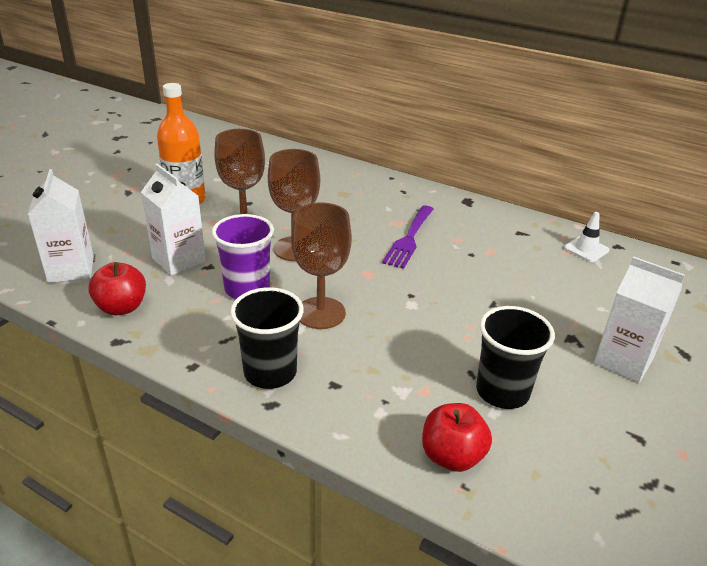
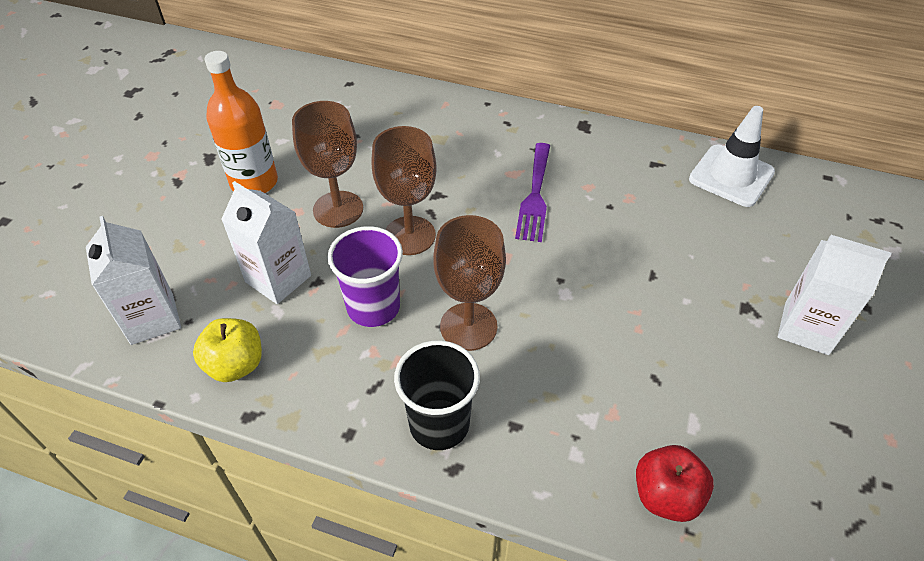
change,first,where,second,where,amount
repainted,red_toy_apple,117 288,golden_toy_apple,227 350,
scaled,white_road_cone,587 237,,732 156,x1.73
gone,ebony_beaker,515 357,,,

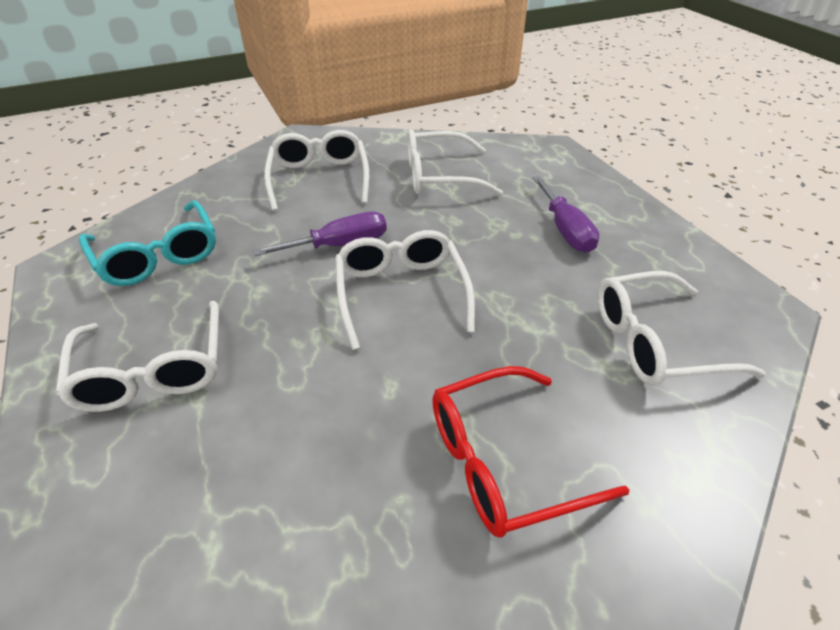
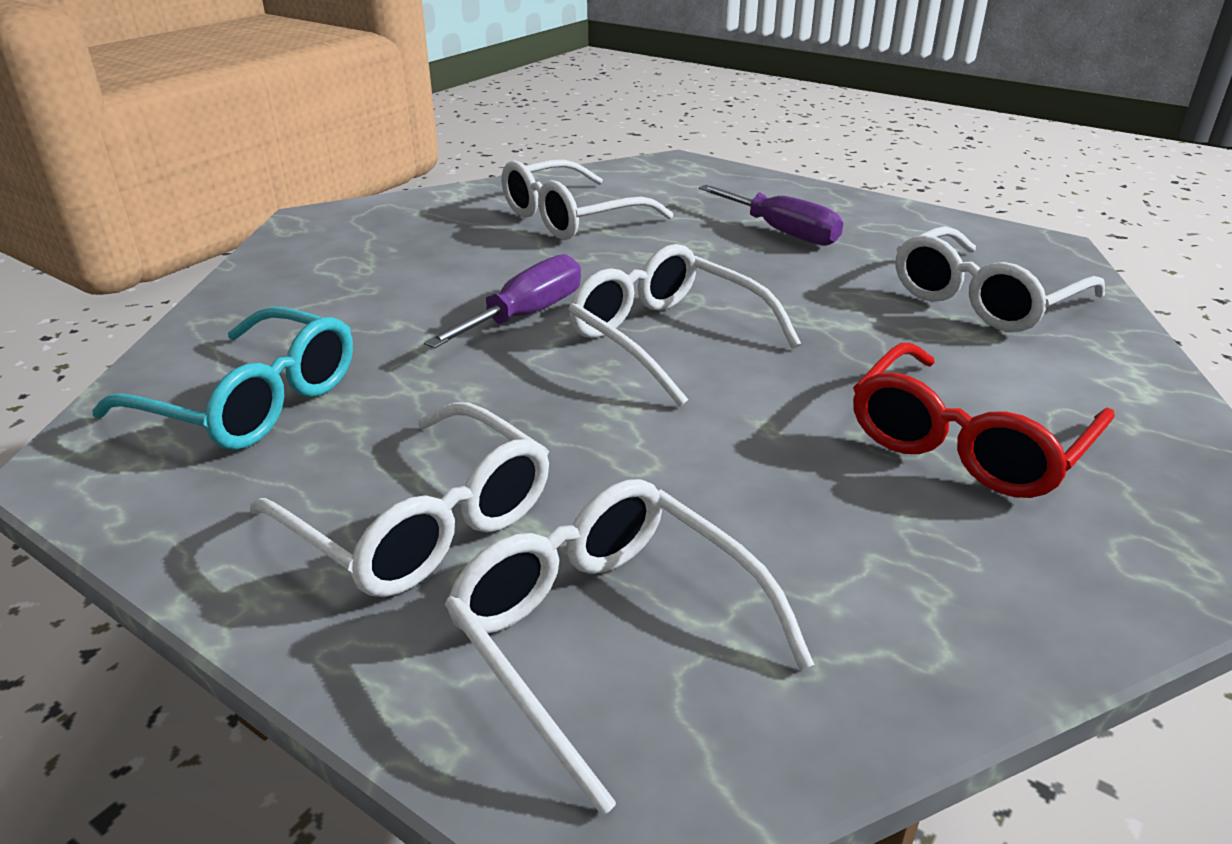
change,first,where,second,where,amount
shifted,white_eyeglasses,316 170,,629 647,

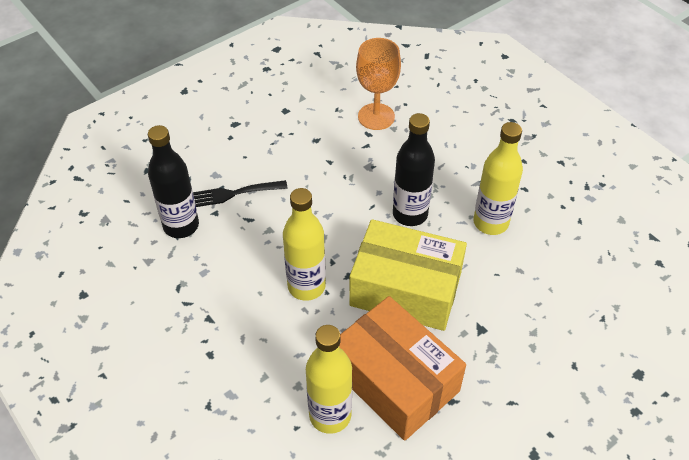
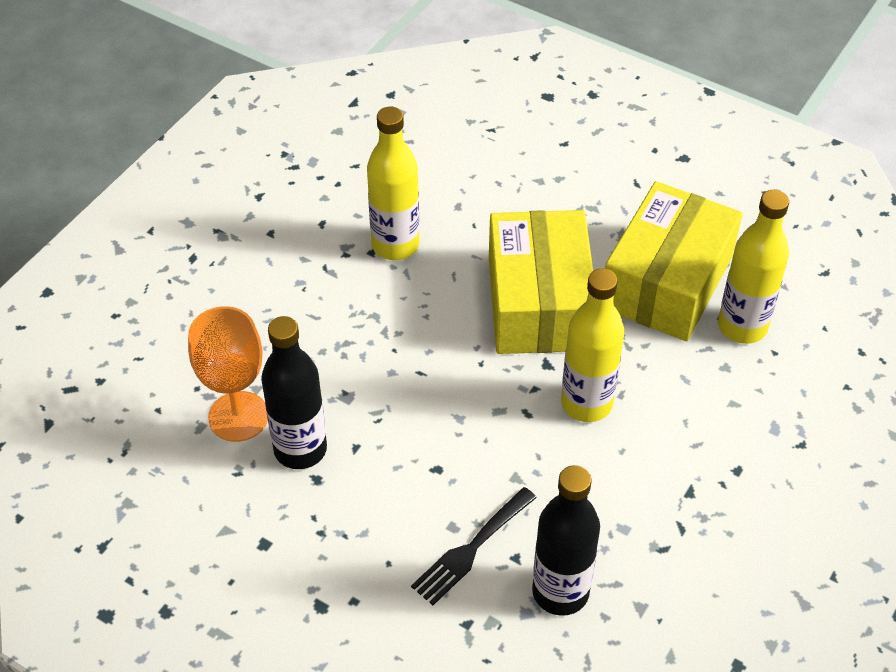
change,first,where,second,where,amount
shifted,ebony_flask,414 169,,294 392,
rotated,ebony_table_fork,240 193,,474 546,75 degrees clockwise
repainted,bright_orange_parcel,402 368,golden_parcel,673 261,

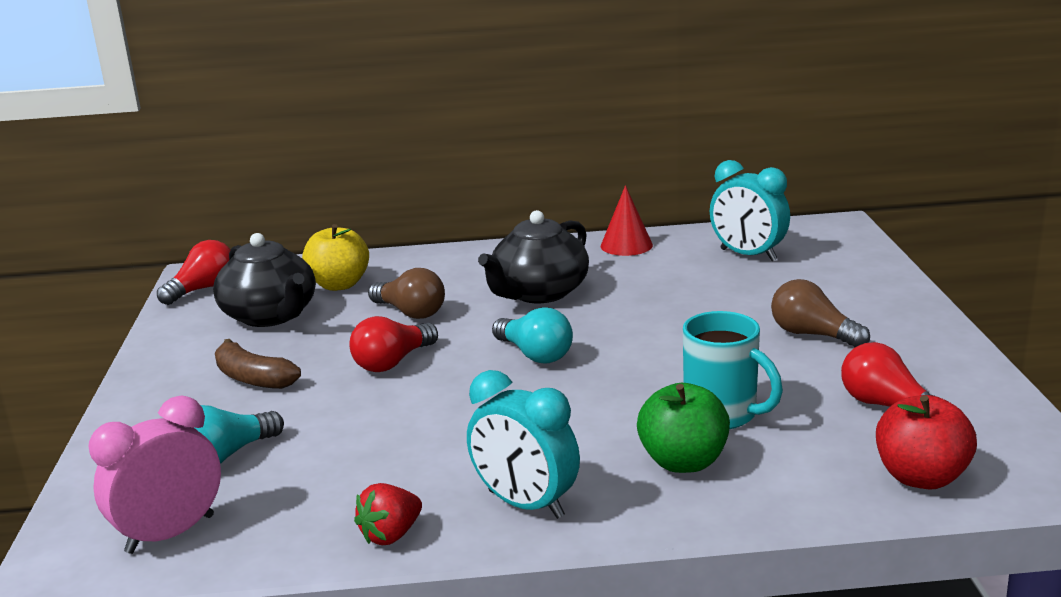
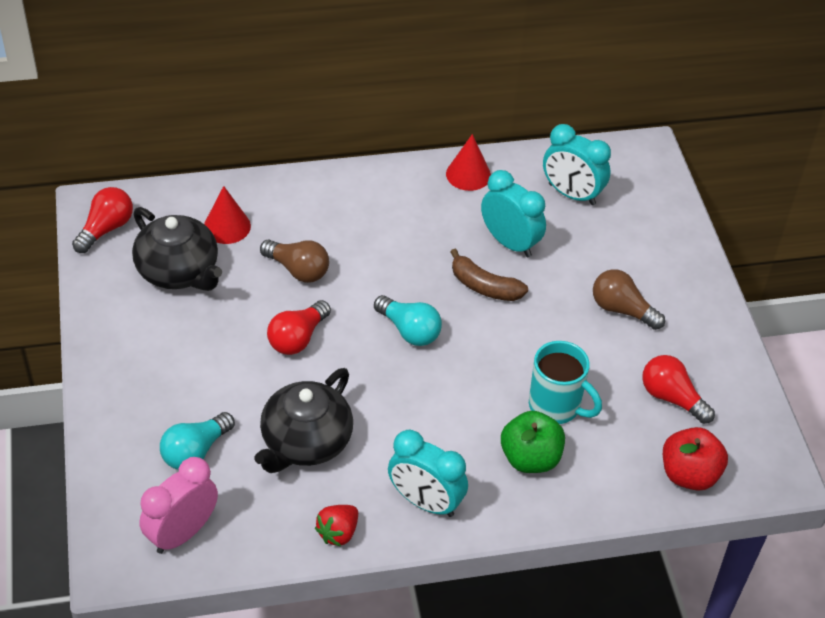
change,first,where,second,where,amount
swapped,golden_toy_apple,335 257,red_solid_cone,227 215,
shifted,ebony_china_teapot,533 256,,303 420,
shifted,russet_toy_banana,258 364,,489 274,
new,,,aqua_bedside_clock,513 213,

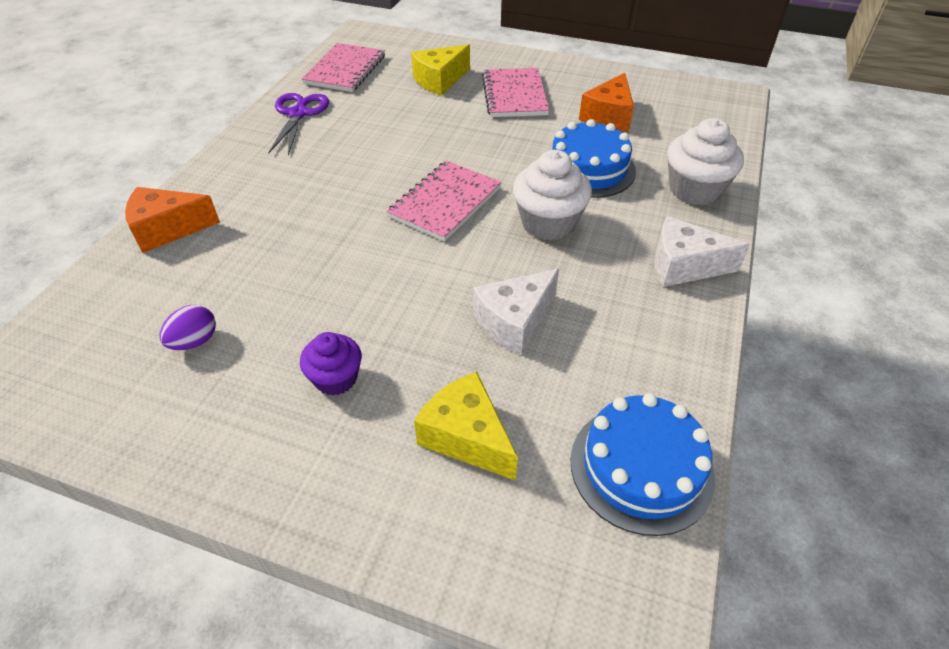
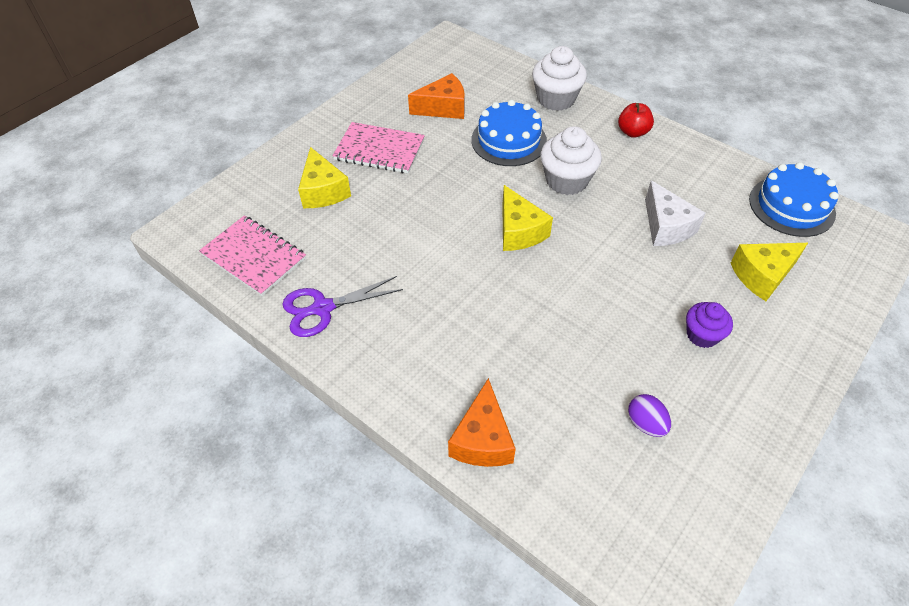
change,first,where,second,where,amount
rotated,violet_shears,298 124,,342 306,45 degrees counterclockwise
rotated,bright_orange_cheese_wedge,606 102,,436 96,60 degrees counterclockwise
swapped,rosy_notepad,444 201,golden_cheese_wedge,527 218,
swapped,white_cheese_wedge,702 251,red_toy_apple,636 120,

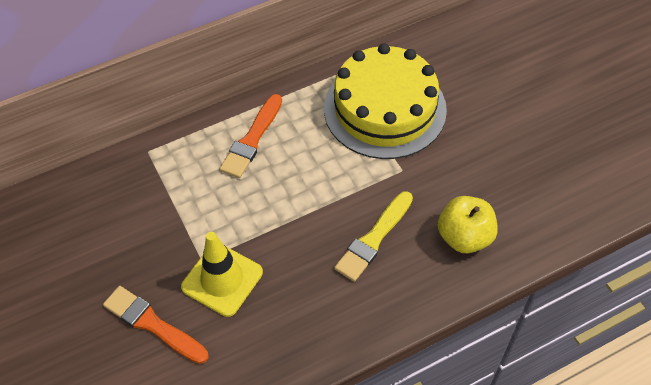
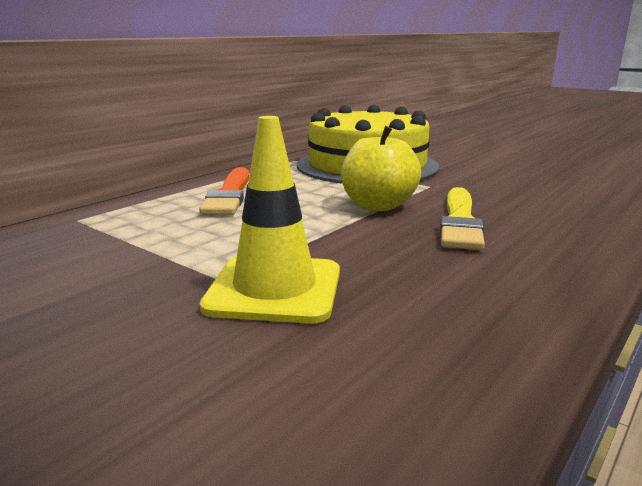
change,first,where,second,where,amount
shifted,golden_toy_apple,468 224,,381 168,
gone,bright_orange_brush,155 325,,,

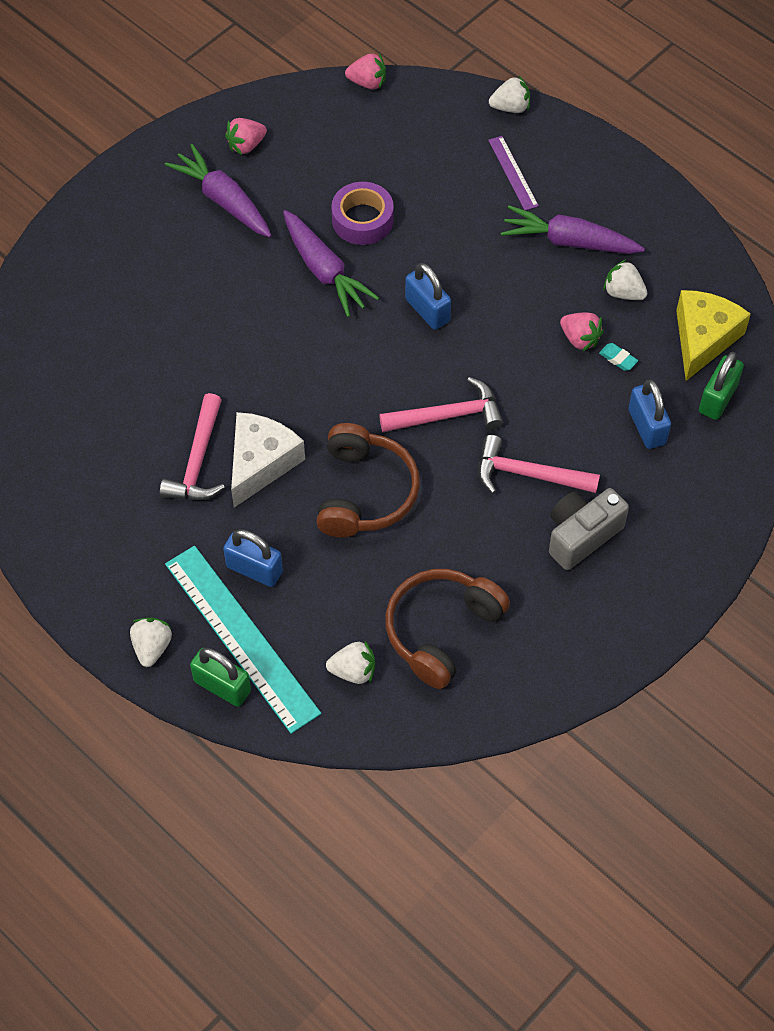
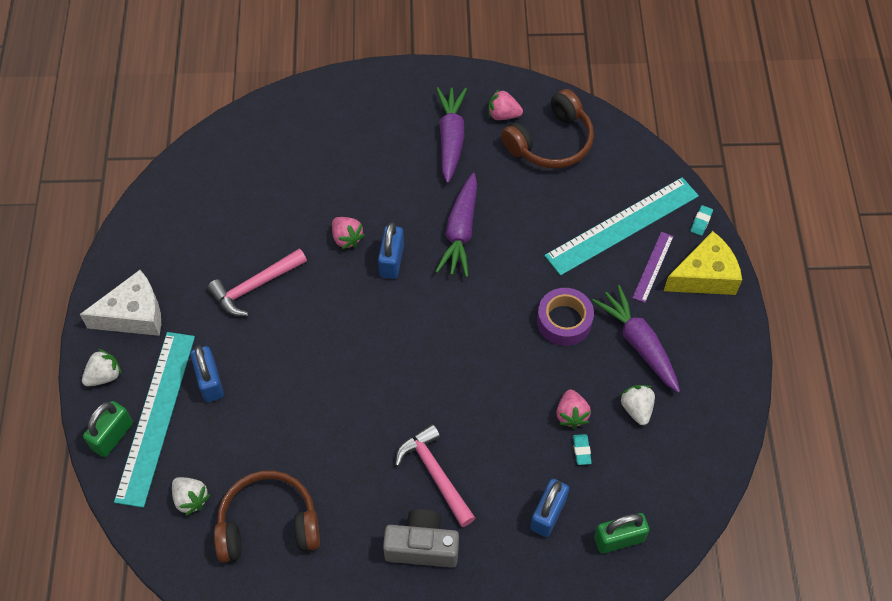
change,first,where,second,where,amount
shifted,white_cheese_wedge,268 460,,120 303,
rotated,leaf-green_padlock,220 677,,108 429,45 degrees clockwise
shifted,rosy_toy_strawberry,365 71,,348 233,
shifted,blue_padlock,428 296,,391 250,
shifted,russet_over-ear_headphones,368 480,,547 129,
shifted,violet_sticky_tape,362 213,,565 317,
new,,,aqua_measuring_stick,622 226,
shifted,golden_cheese_wedge,713 335,,703 263,
swapped,white_toy_strawberry,509 94,aqua_gum_eraser,701 220,
gone,rosy_hammer,441 404,,,

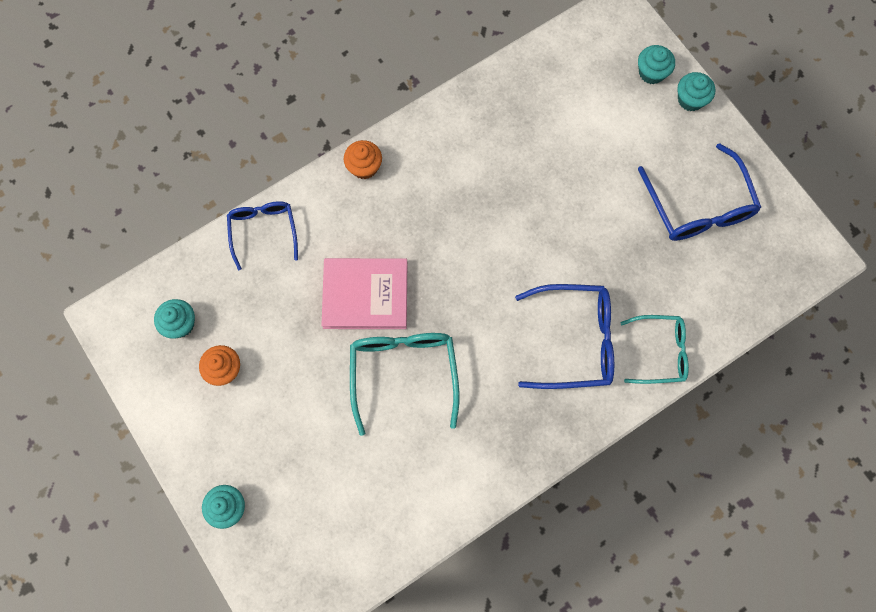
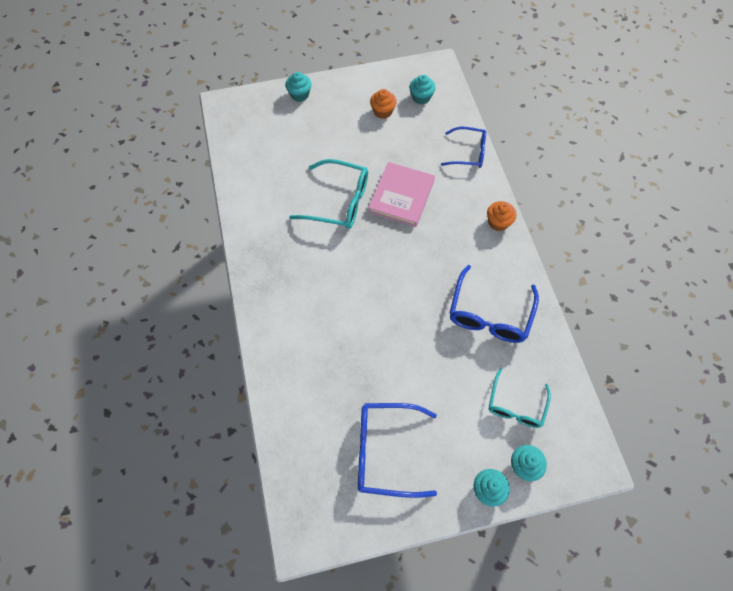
change,first,where,second,where,amount
shifted,blue_eyeglasses,564 336,,494 304,
shifted,aqua_eyeglasses,654 349,,520 398,

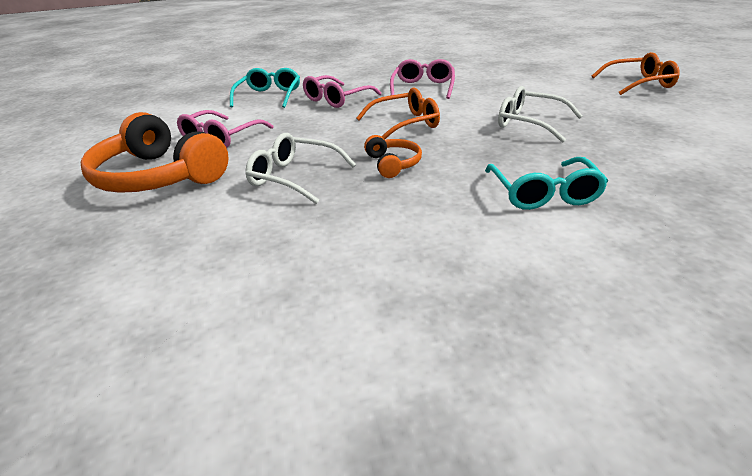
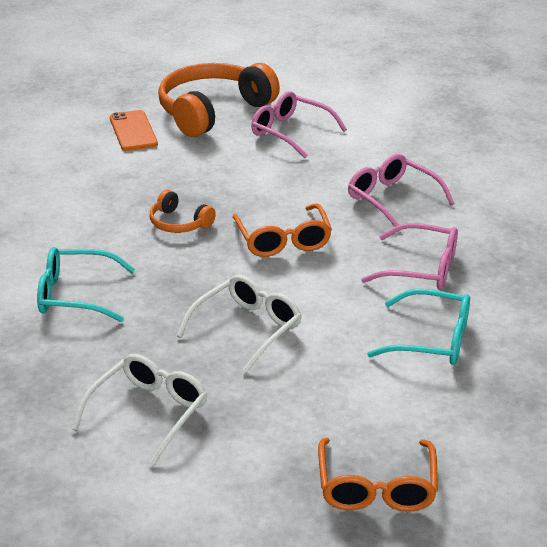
change,first,where,second,where,amount
shifted,white_eyeglasses,300 168,,139 409,
new,,,bright_orange_smartphone,134 130,
rotated,bright_orange_over-ear_headphones,393 156,,182 211,45 degrees clockwise
shifted,aqua_eyeglasses,265 88,,418 327,

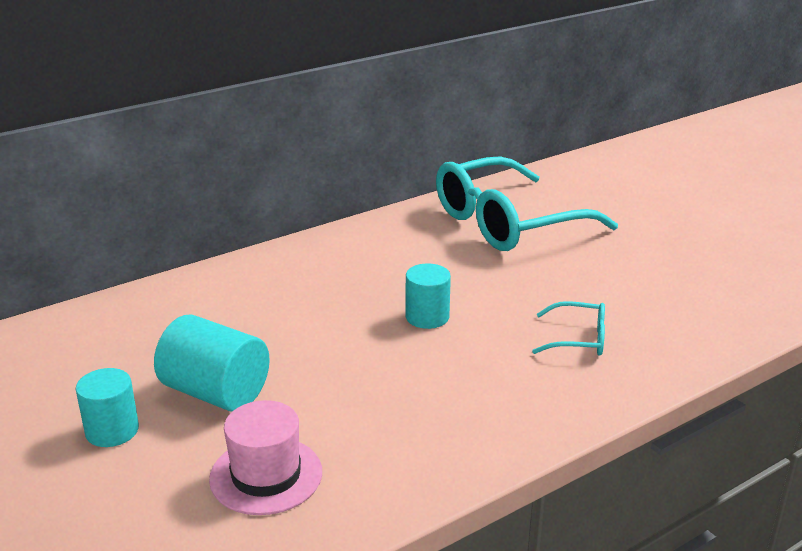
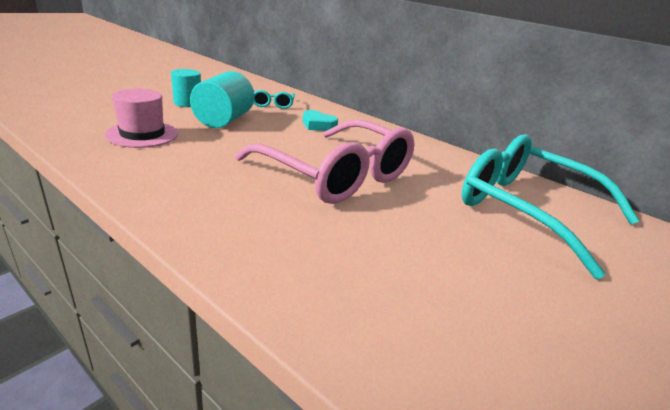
change,first,where,second,where,amount
swapped,aqua_cylinder_shape,428 296,rosy_eyeglasses,324 162,
shifted,aqua_eyeglasses,568 328,,274 99,
new,,,aqua_love_heart,320 120,

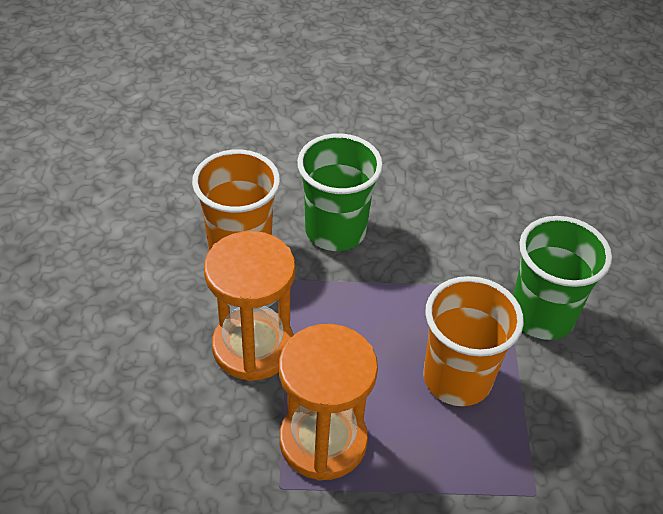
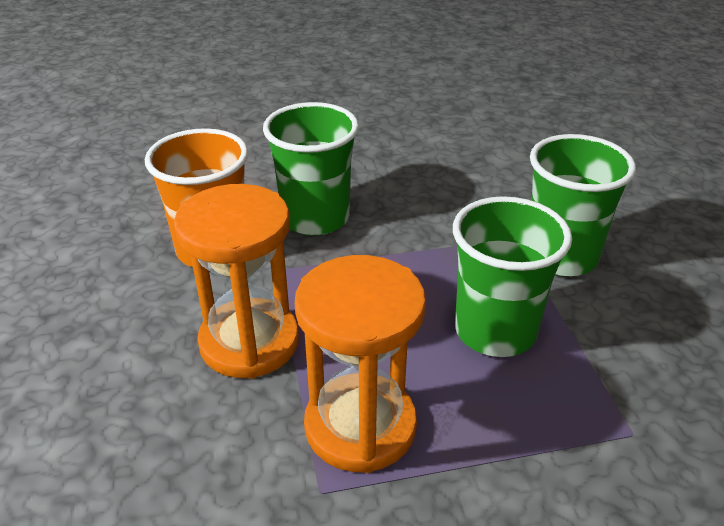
change,first,where,second,where,amount
repainted,bright_orange_beaker,473 341,leaf-green_beaker,512 276,

